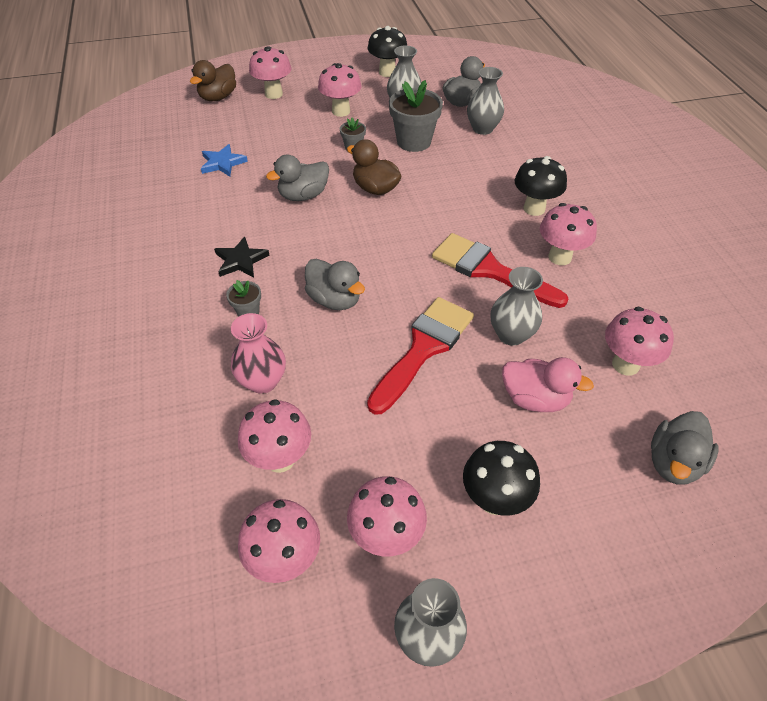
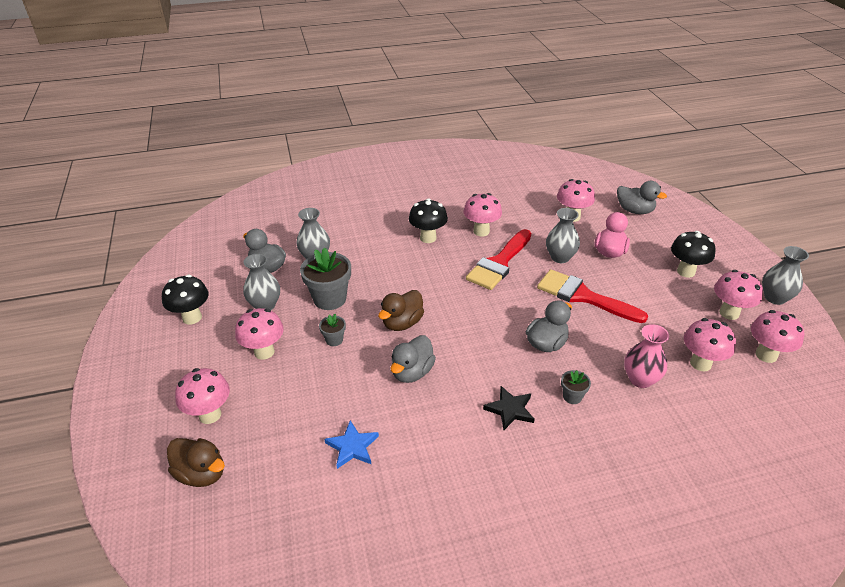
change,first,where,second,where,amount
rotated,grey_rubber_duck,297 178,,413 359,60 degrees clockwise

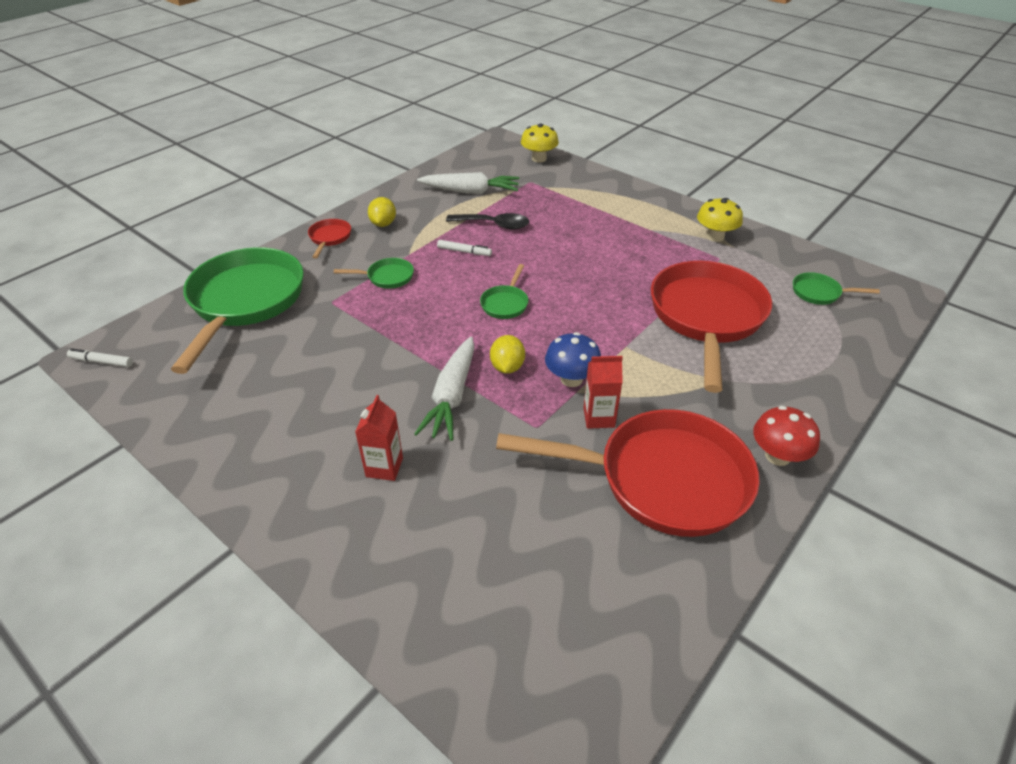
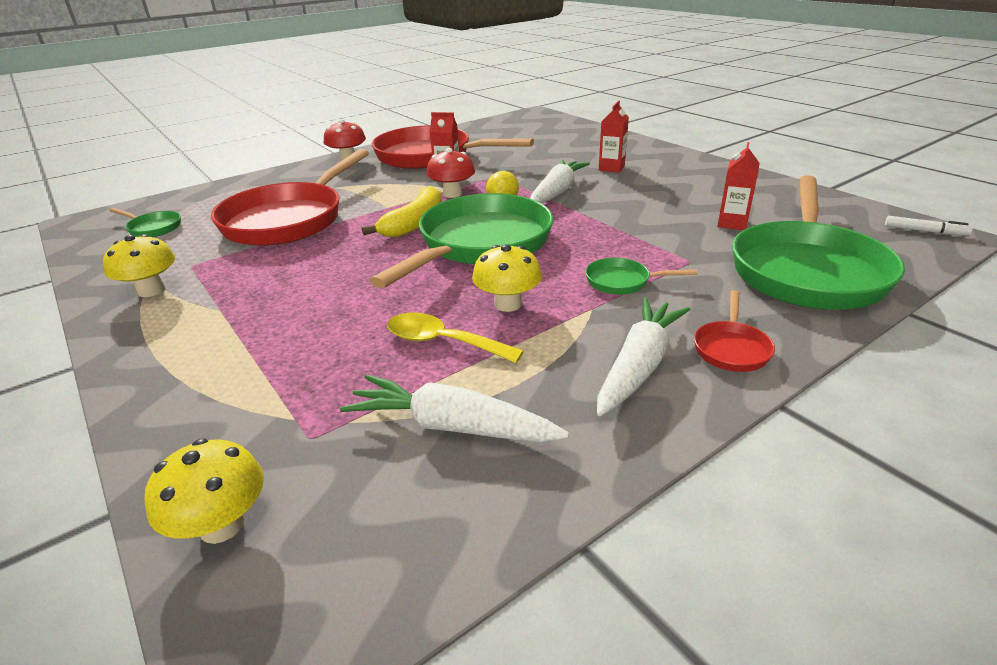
change,first,where,second,where,amount
new,,,golden_toy_banana,402 211,
scaled,leaf-green_pan,504 291,,461 241,x2.41
repainted,ebony_spoon,487 221,golden_spoon,455 338,
repainted,blue_fungus,573 359,red_fungus,450 173,
swapped,white_marker_pen,464 248,golden_fungus,507 278,
swapped,golden_lemon,382 212,white_toy_carrot,644 356,
new,,,red_carton,738 186,

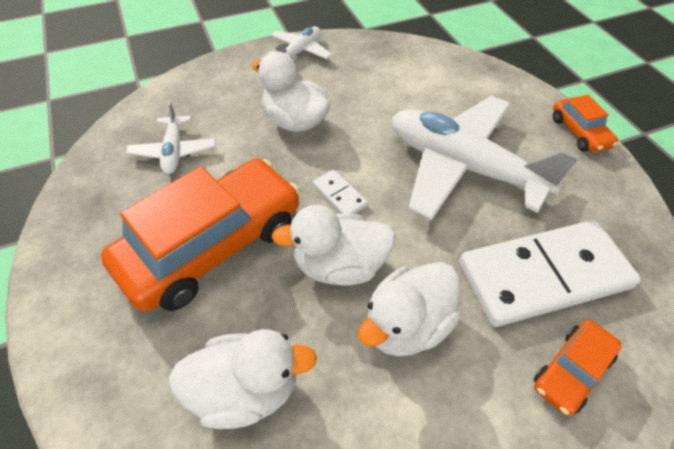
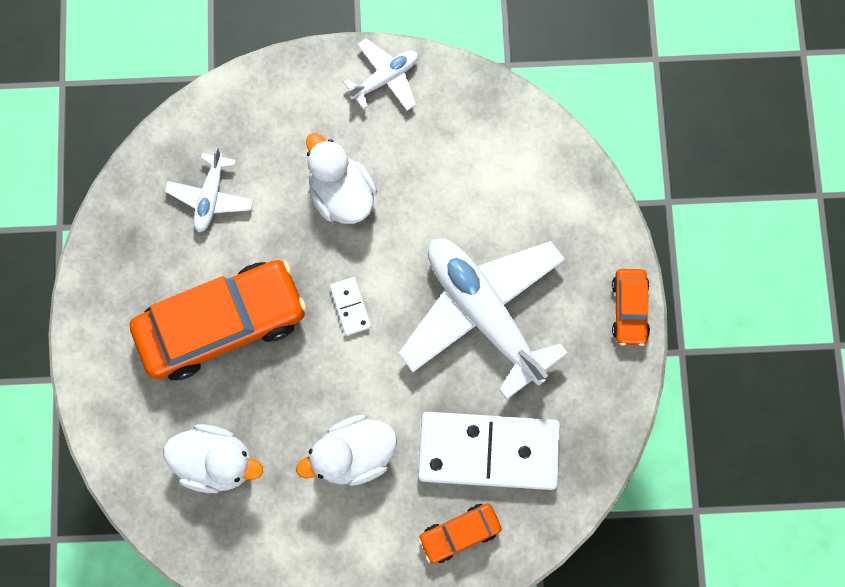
change,first,where,second,where,amount
gone,white_rubber_duck,333 245,,,

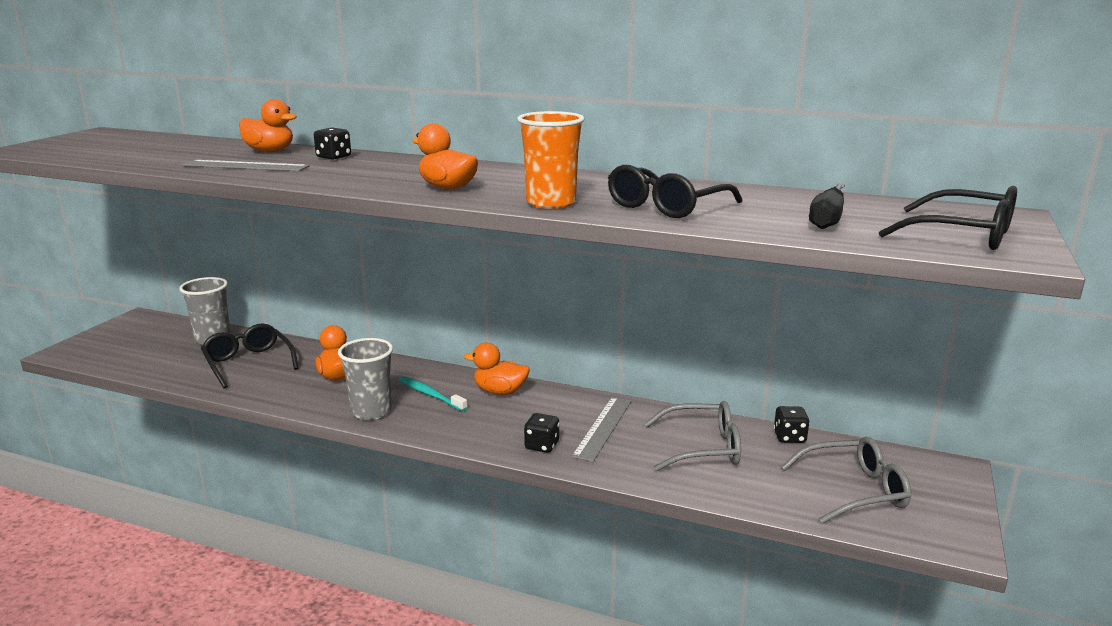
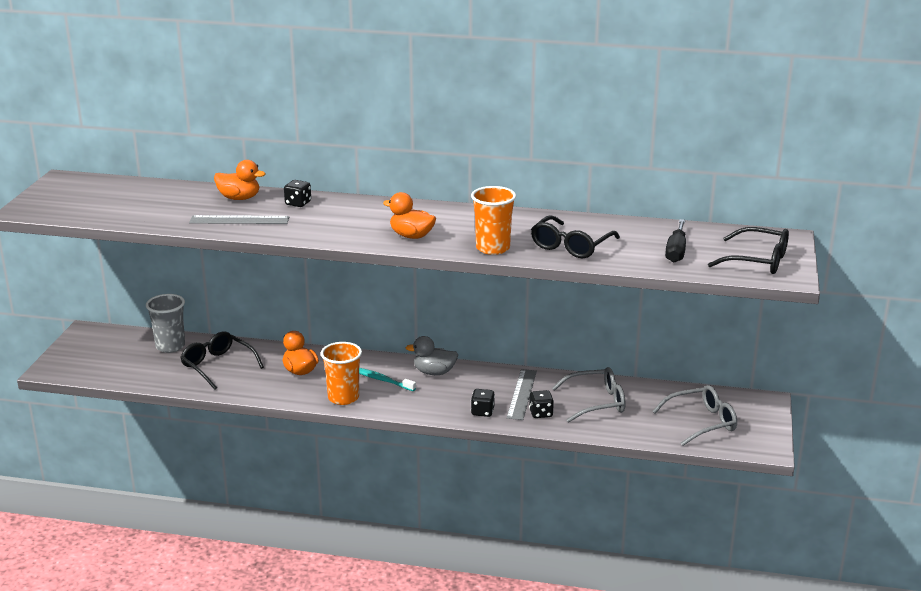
change,first,where,second,where,amount
repainted,grey_beaker,365 379,bright_orange_beaker,341 373,
repainted,bright_orange_rubber_duck,497 369,grey_rubber_duck,431 355,
shifted,ebony_game_die,792 424,,541 404,

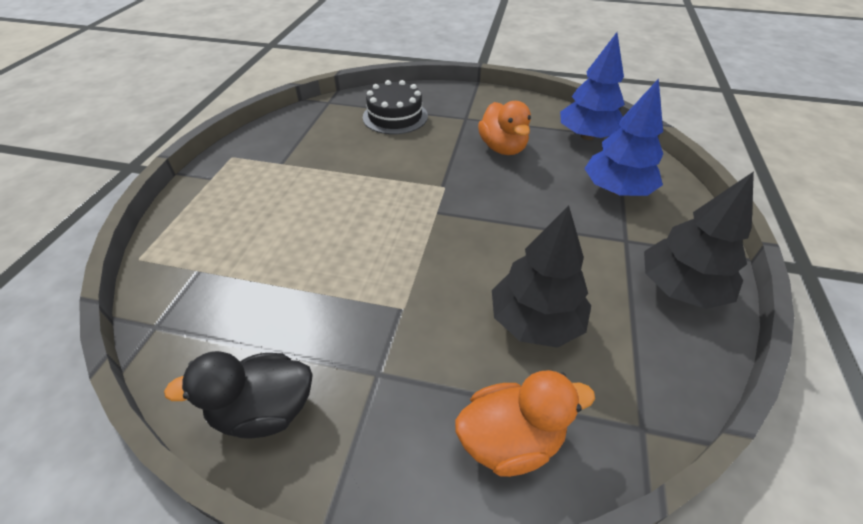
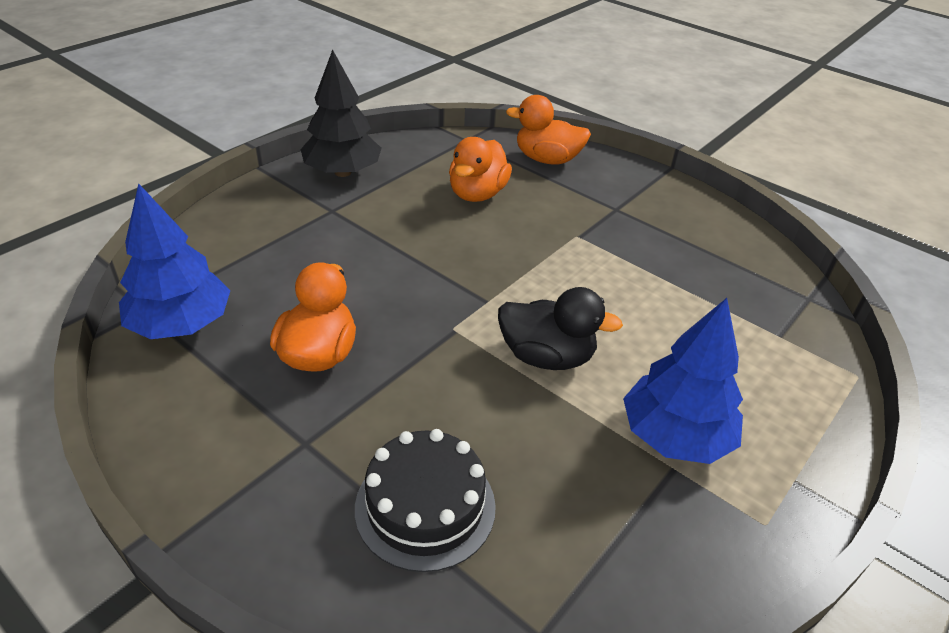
change,first,where,second,where,amount
swapped,ebony_tree,541 276,bright_orange_rubber_duck,480 169,
shifted,ebony_rubber_duck,238 395,,560 328,
shifted,blue_tree,623 137,,683 381,

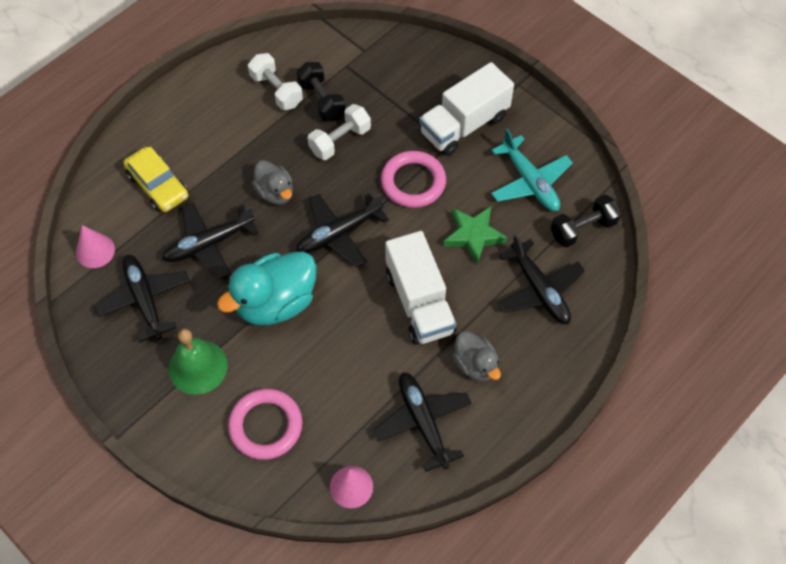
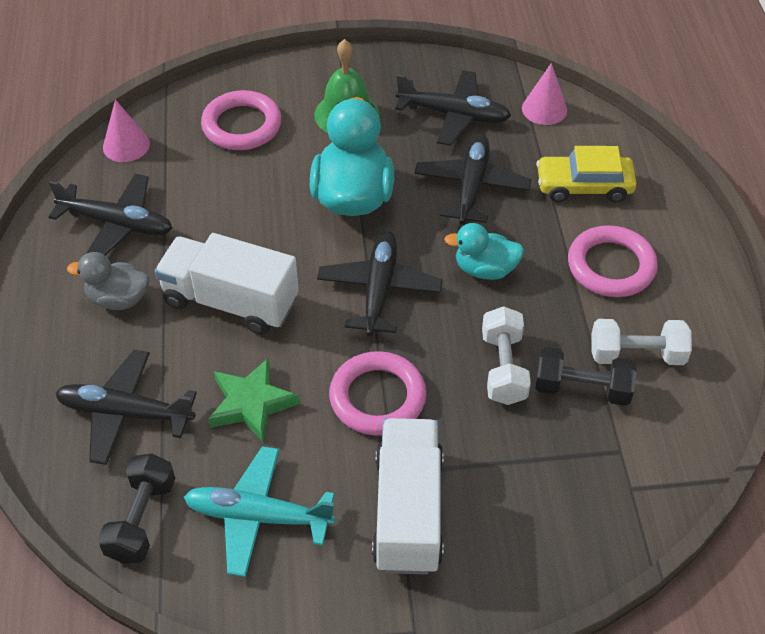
change,first,where,second,where,amount
repainted,grey_rubber_duck,272 182,aqua_rubber_duck,484 251,
new,,,rosy_torus,613 261,

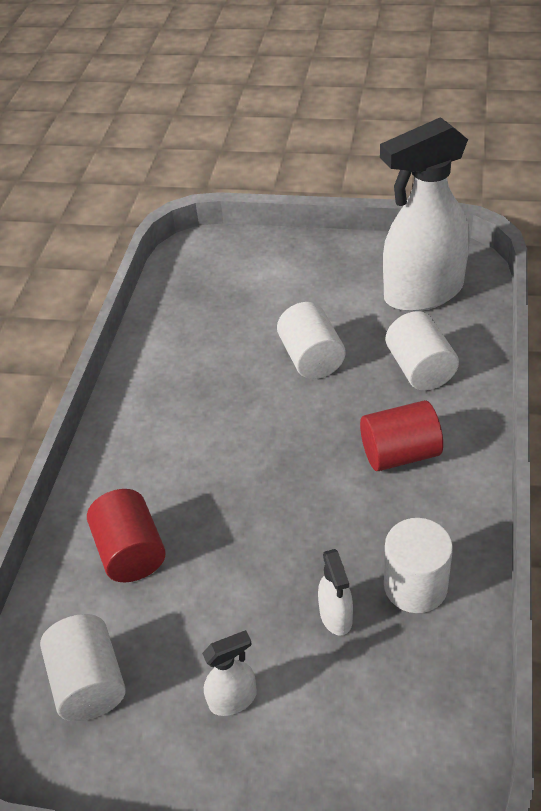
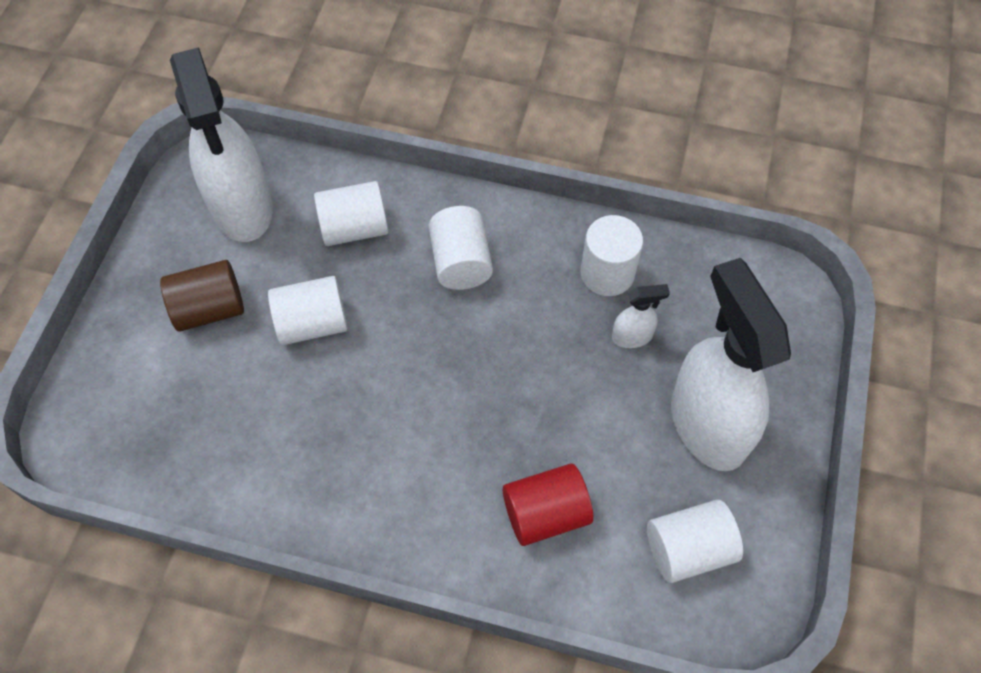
change,first,where,second,where,amount
new,,,russet_cylinder_shape,202 296,
repainted,red_cylinder_shape,401 435,white_cylinder_shape,460 248,
scaled,white_sprayer,229 673,,731 364,x2.41

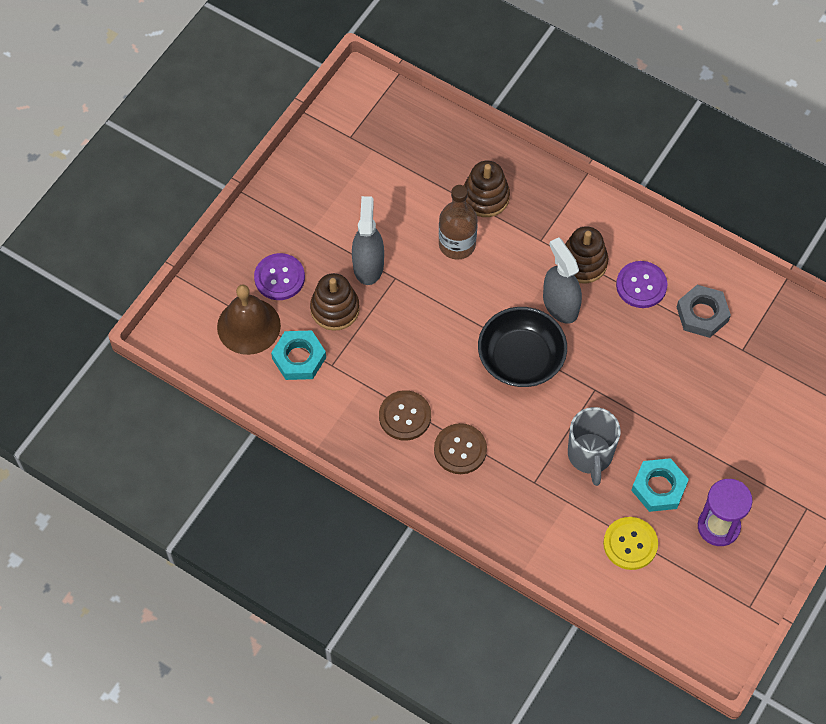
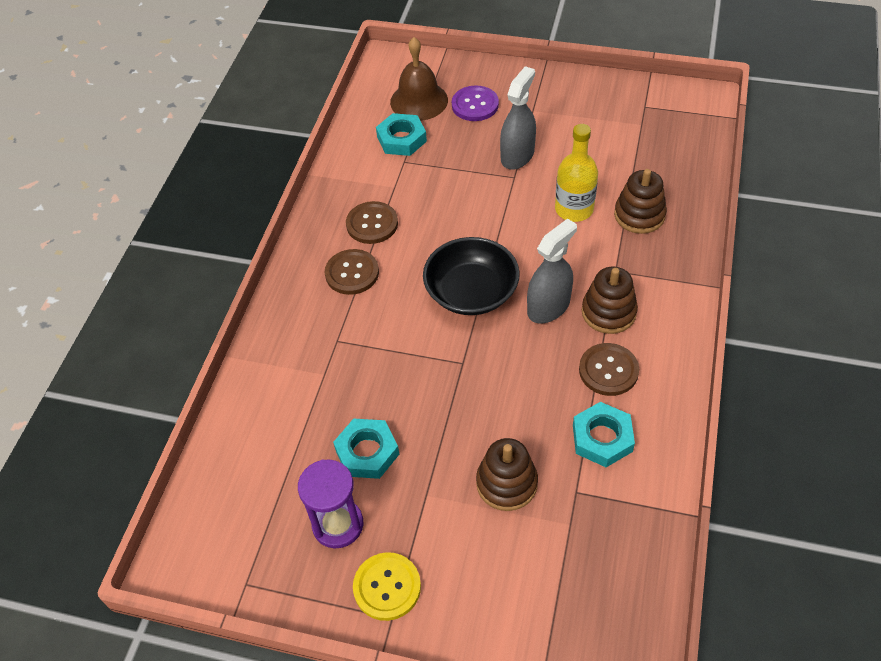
change,first,where,second,where,amount
shifted,golden_shirt_button,630 543,,387 586,
shifted,russet_stacking_toy,335 302,,507 474,
rotated,grey_sprayer,368 240,,518 118,45 degrees counterclockwise
repainted,russet_flask,458 222,golden_flask,576 173,
repainted,grey_hex_nut,704 311,aqua_hex_nut,604 434,
repainted,violet_shirt_button,641 284,russet_shirt_button,609 369,
gone,grey_coffee_mug,594 446,,,

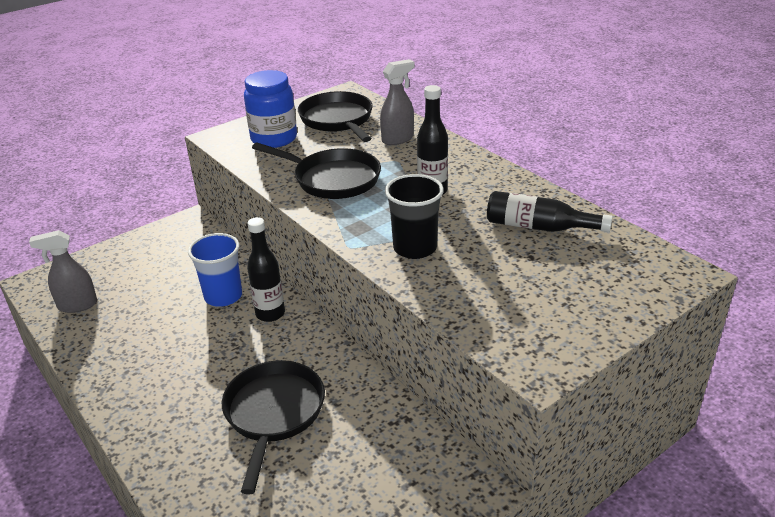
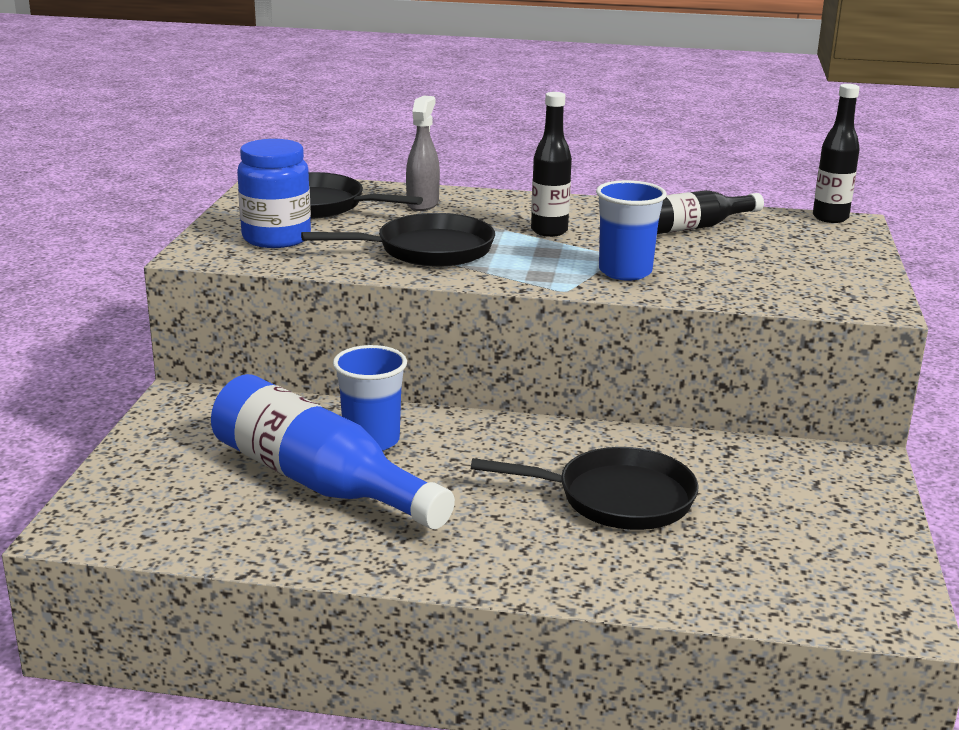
change,first,where,second,where,amount
new,,,blue_flask,333 451,
rotated,ebony_pan,273 427,,585 488,135 degrees clockwise
repainted,ebony_beaker,414 216,blue_beaker,631 230,
shifted,ebony_flask,266 269,,836 153,
gone,grey_sprayer,63 271,,,

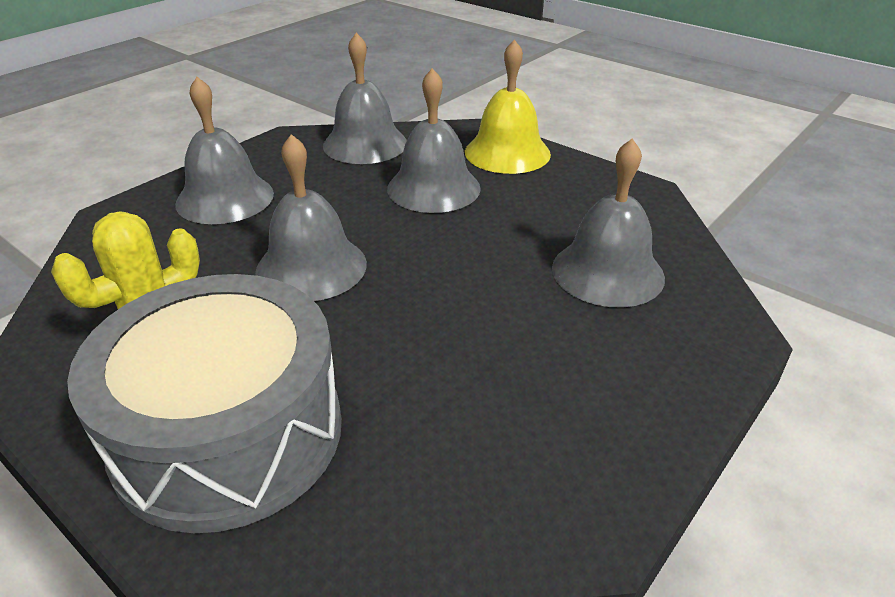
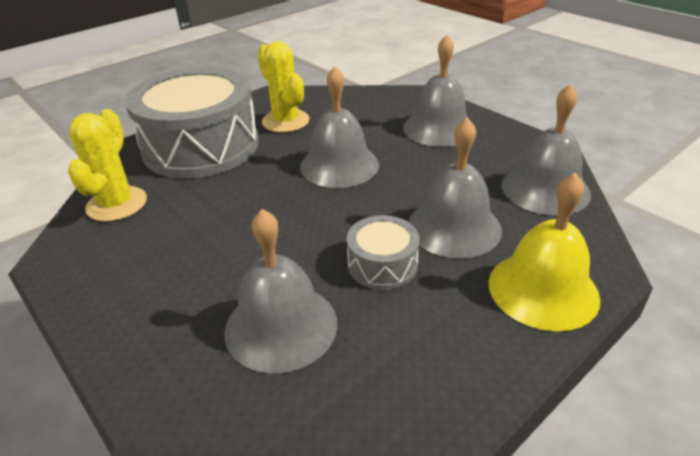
change,first,where,second,where,amount
new,,,golden_prickly_plant,107 165,
new,,,grey_snare_drum,383 252,

